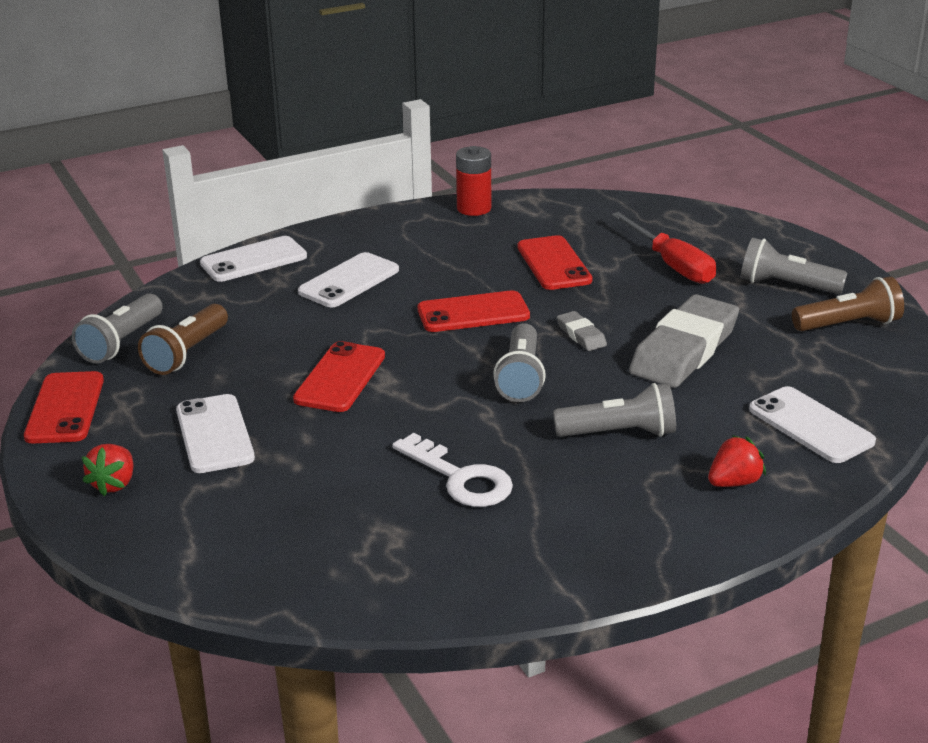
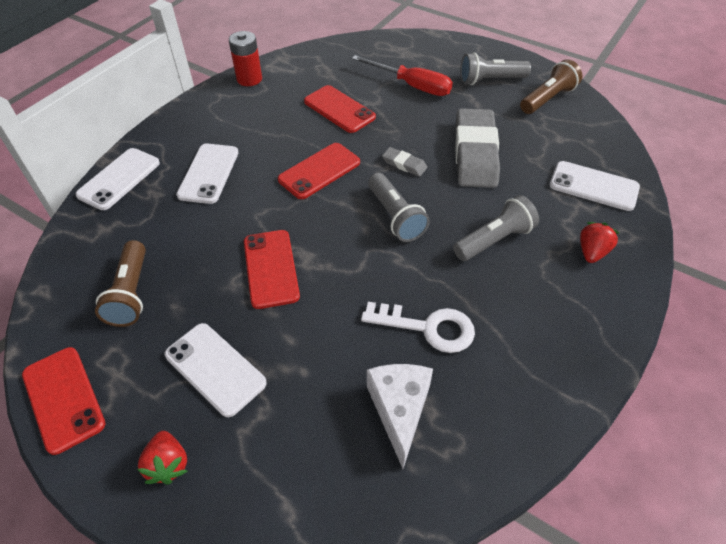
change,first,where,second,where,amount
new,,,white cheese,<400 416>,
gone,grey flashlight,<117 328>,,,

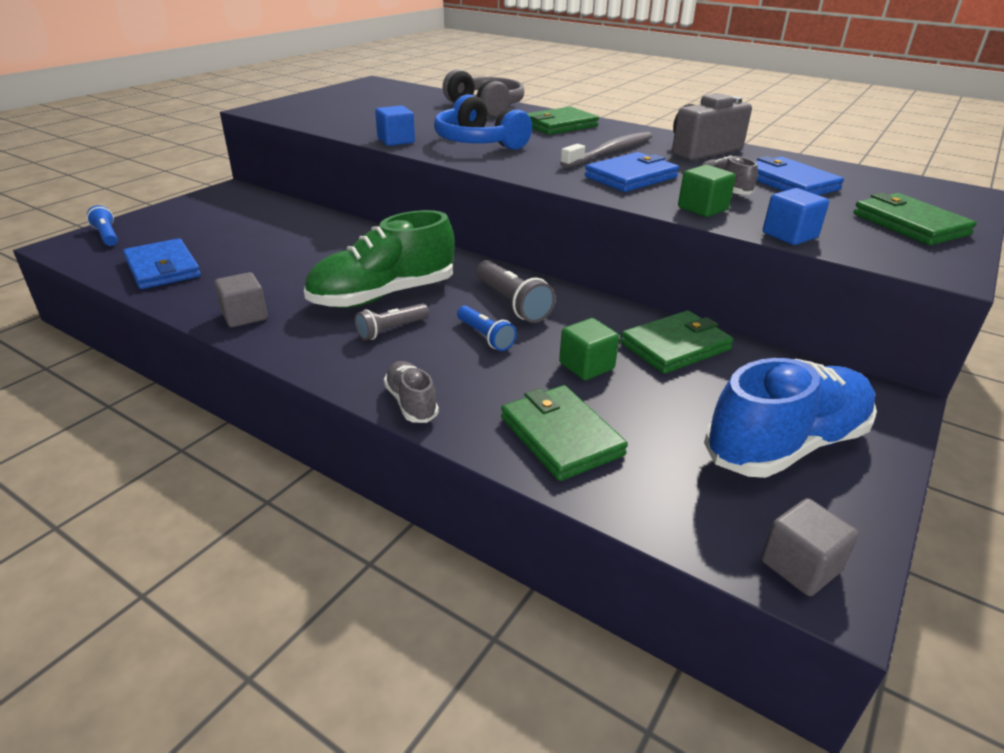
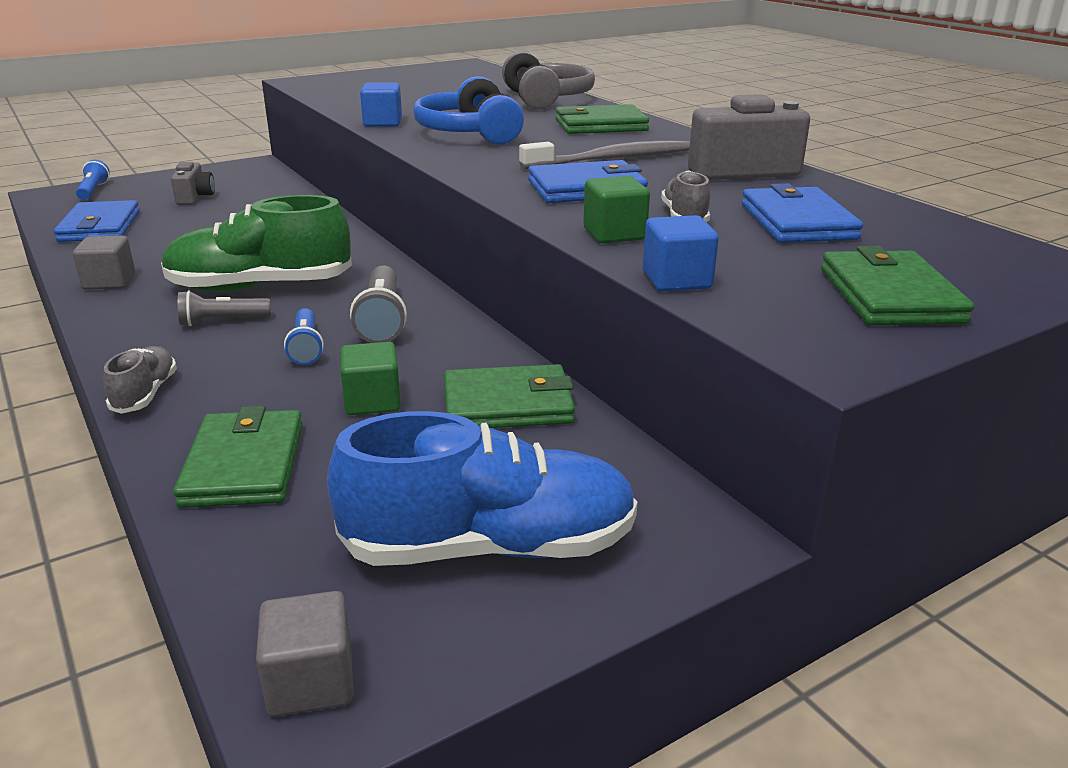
change,first,where,second,where,amount
new,,,grey camera,<193 183>,

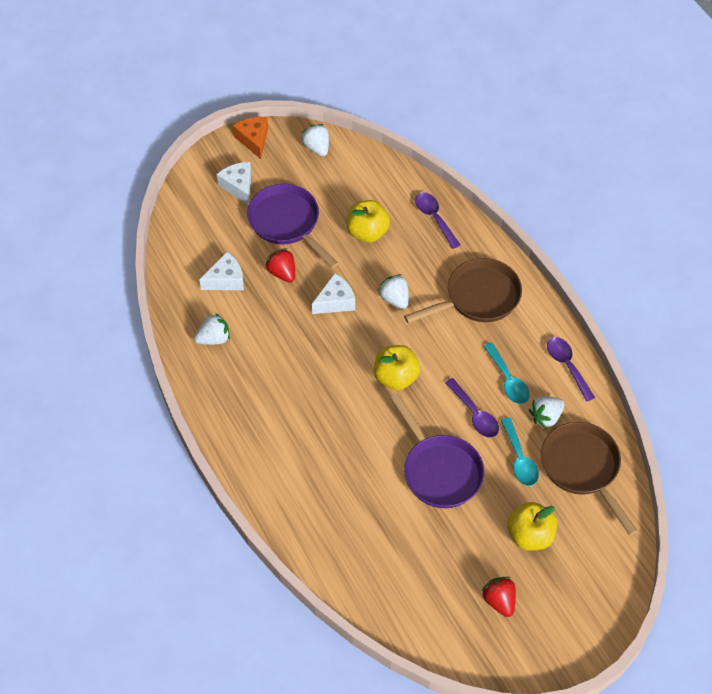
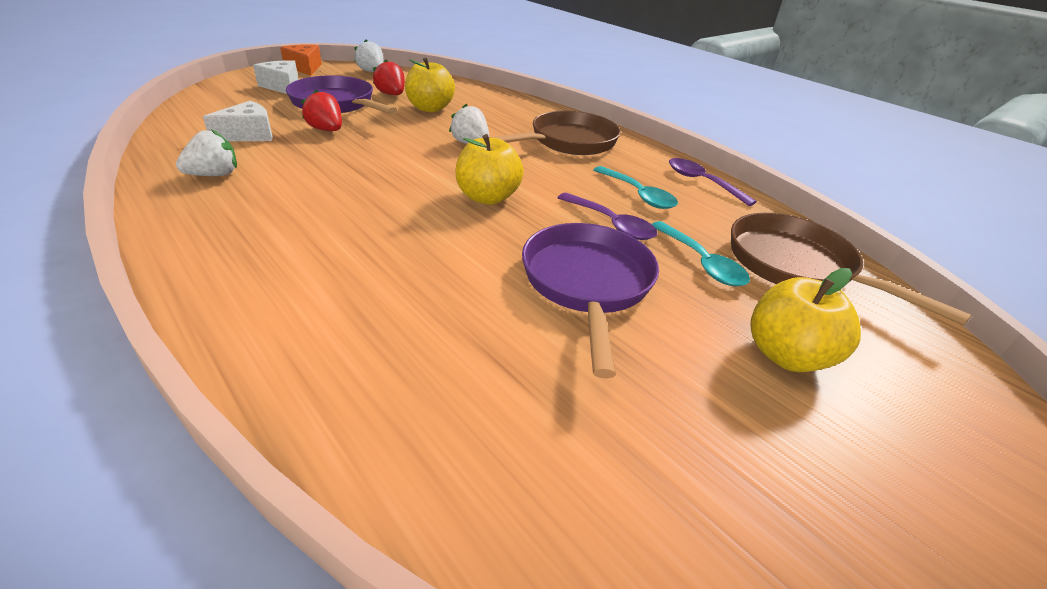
change,first,where,second,where,amount
shifted,red strawberry,<498 597>,,<389 77>,
rotated,purple pan,<437 451>,,<590 301>,135 degrees counterclockwise
gone,white cheese,<333 293>,,,
gone,purple spoon,<437 221>,,,
gone,white strawberry,<546 412>,,,

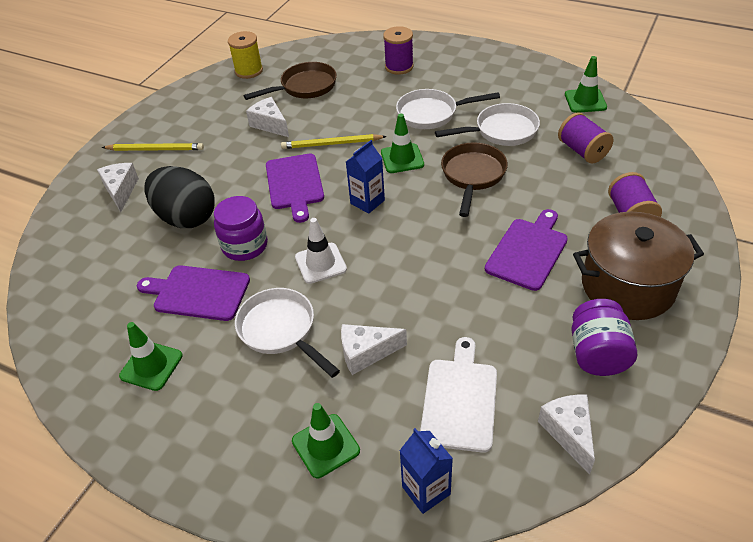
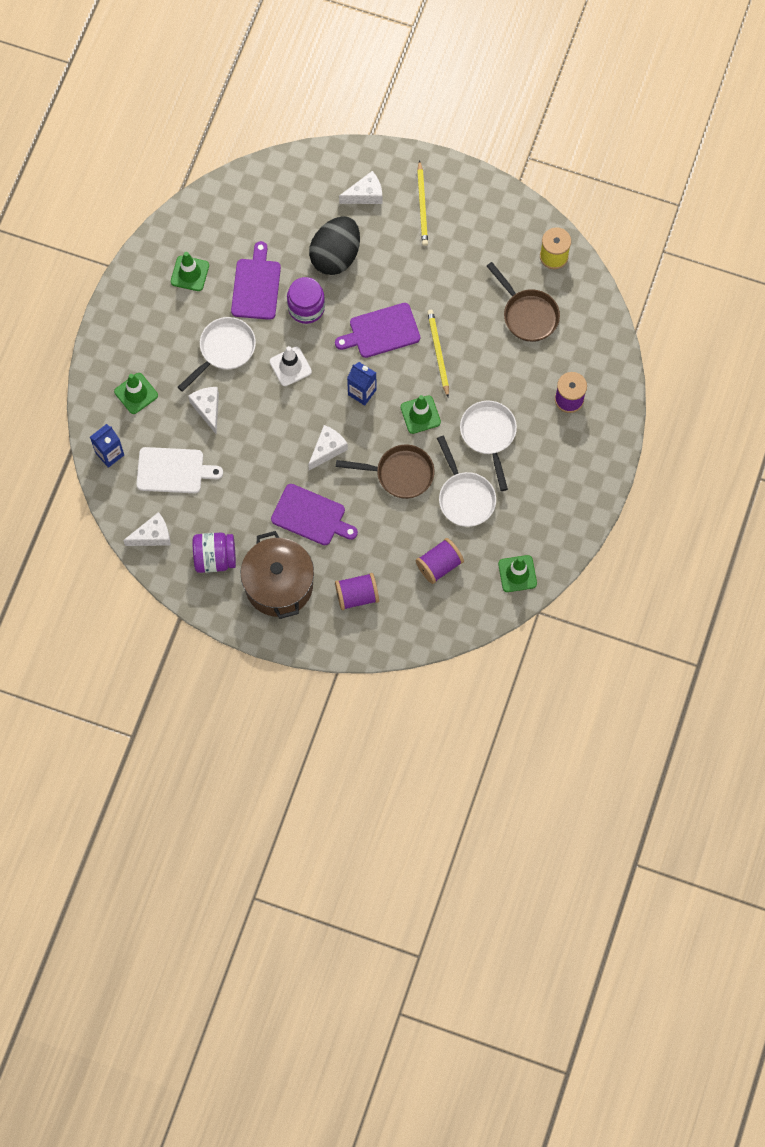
change,first,where,second,where,amount
shifted,white cheese,<267 117>,,<328 447>,

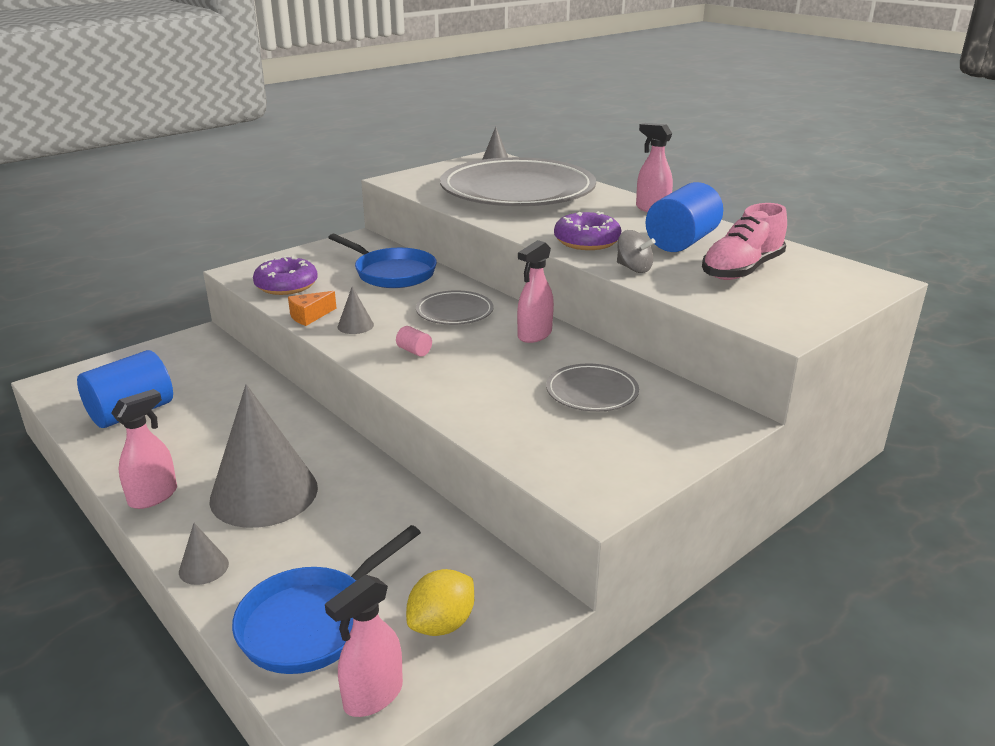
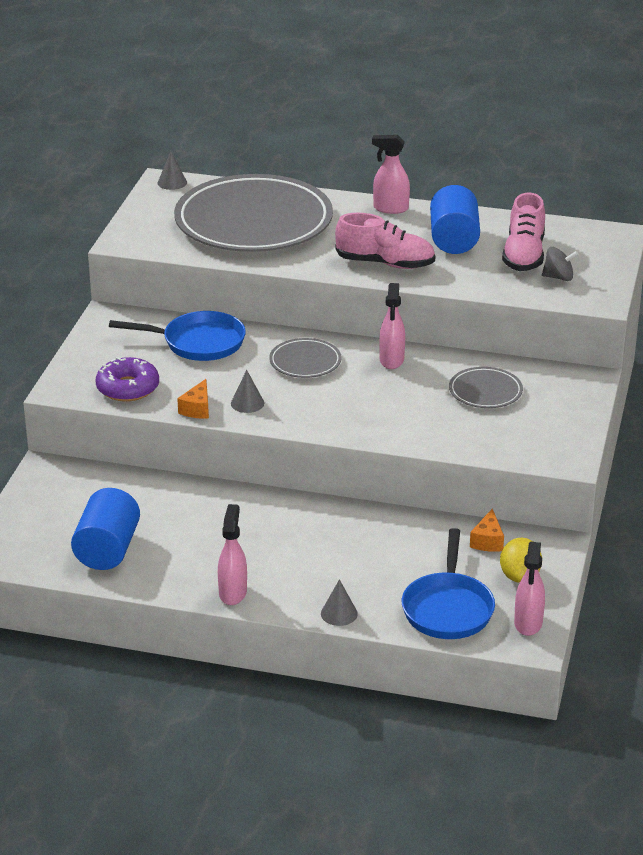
change,first,where,second,where,amount
swapped,purple donut,<587 230>,pink shoe,<385 241>,
new,,,orange cheese,<487 530>,
shifted,grey spinning top,<636 251>,,<560 264>,
gone,grey cone,<263 456>,,,
gone,pink cylinder,<414 341>,,,

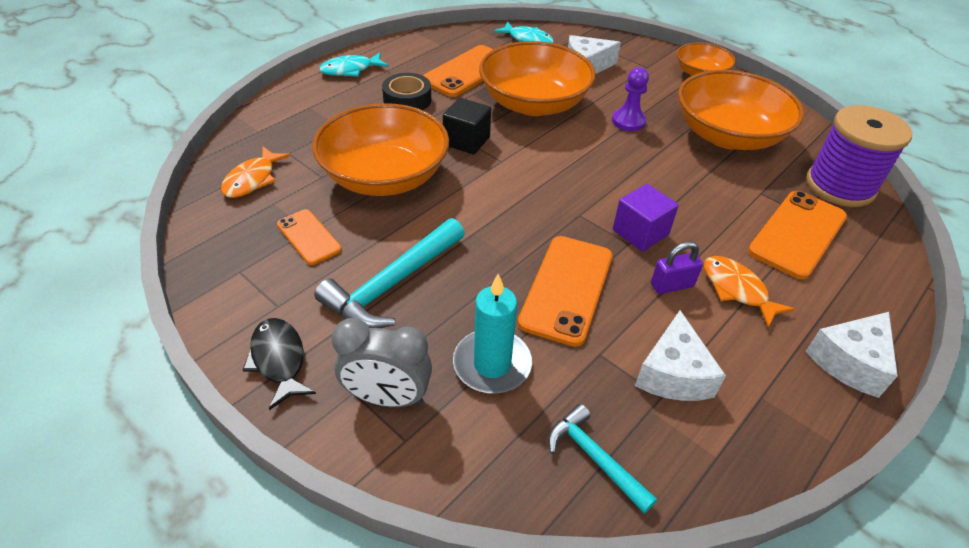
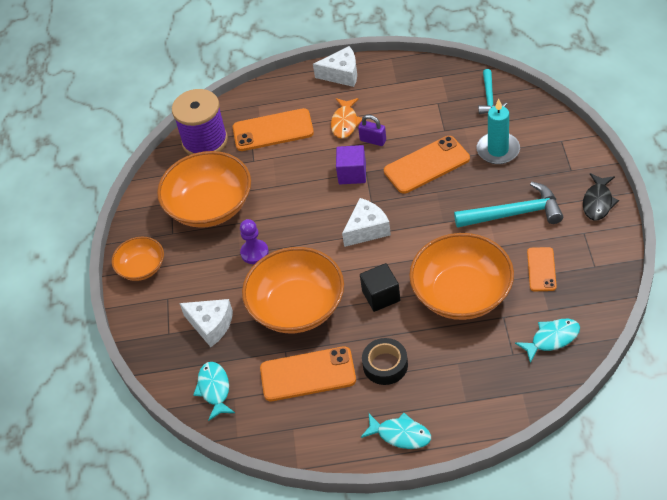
change,first,where,second,where,amount
shifted,white cheese,<680 355>,,<366 222>,
repainted,orange fish,<256 172>,turquoise fish,<547 341>,
gone,grey clock,<381 362>,,,

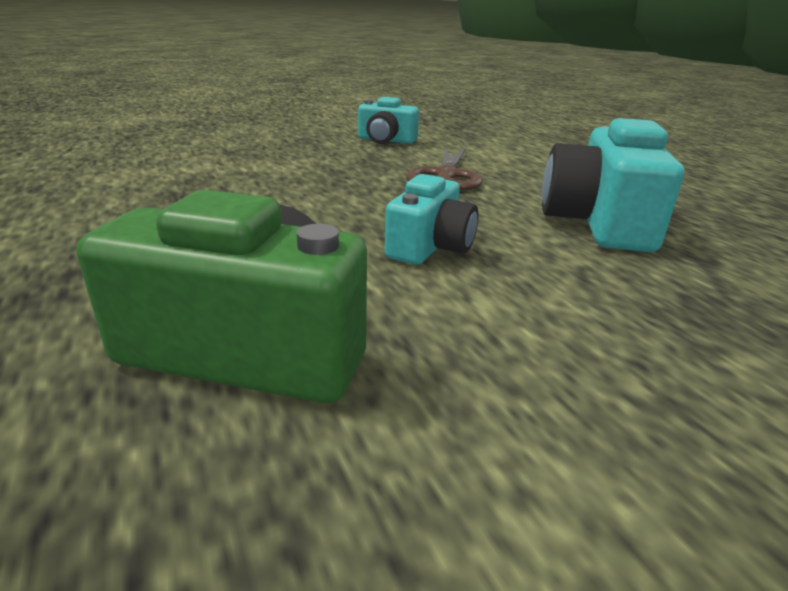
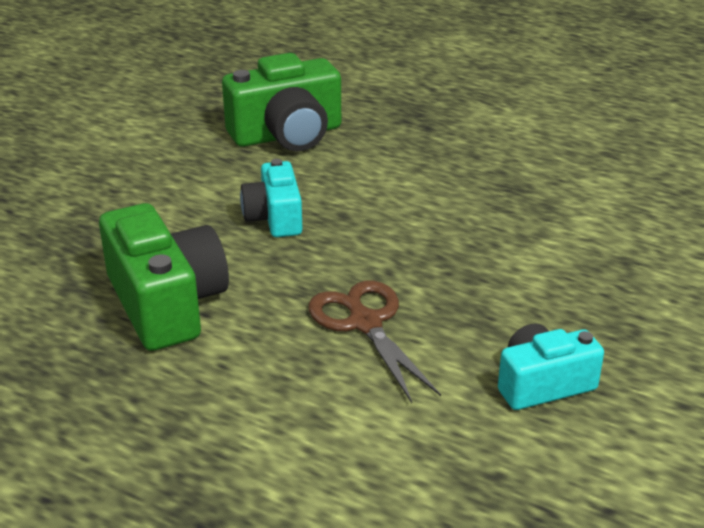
change,first,where,second,where,amount
repainted,turquoise camera,<613 185>,green camera,<164 277>,

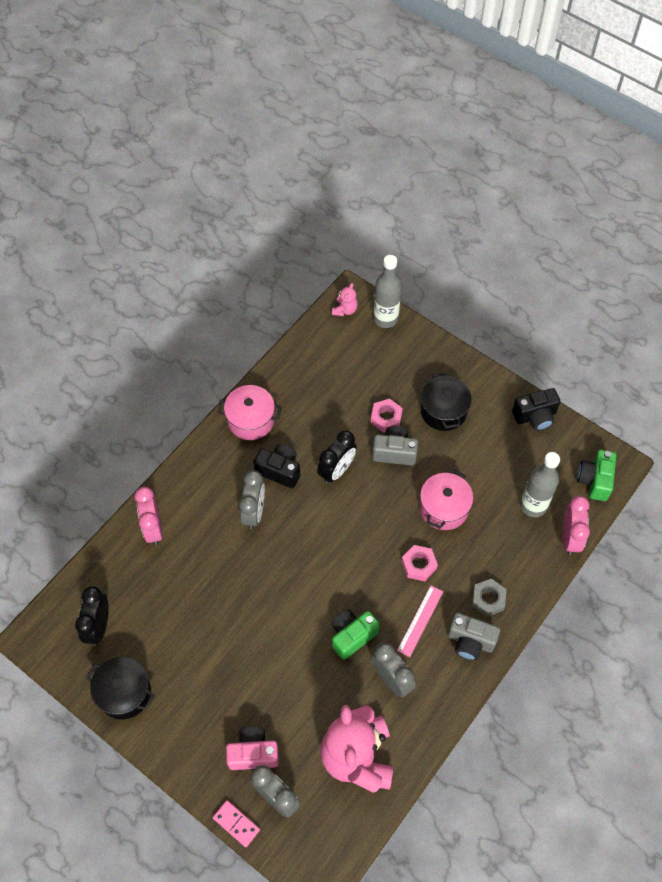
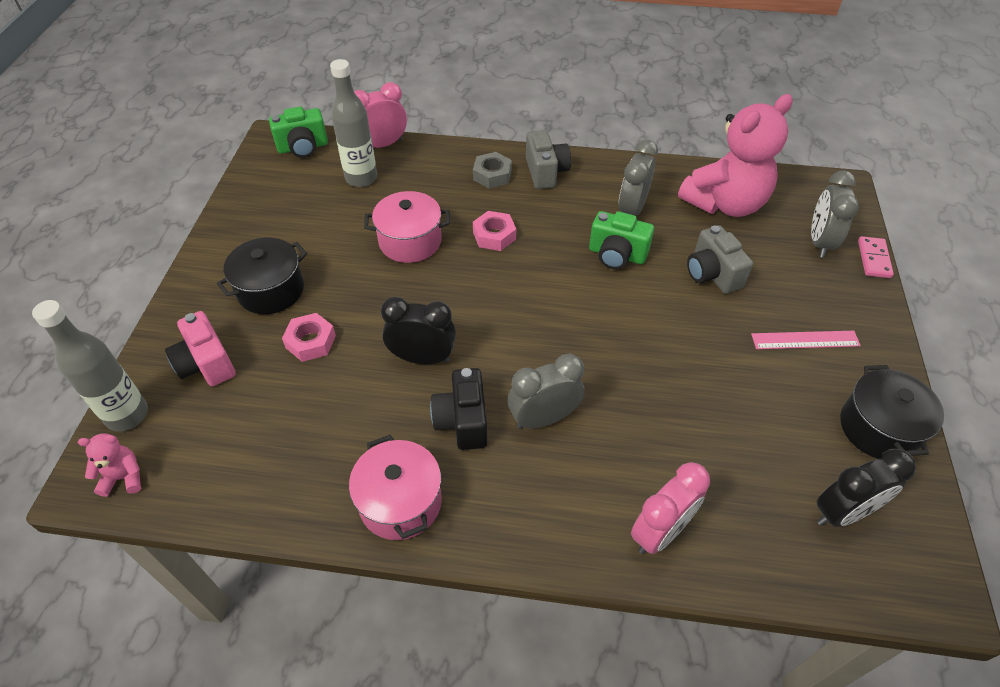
change,first,where,second,where,amount
shifted,pink camera,<252 748>,,<200 348>,
shifted,grey camera,<395 445>,,<720 259>,
shifted,pink ruler,<420 621>,,<806 340>,
gone,black camera,<536 409>,,,

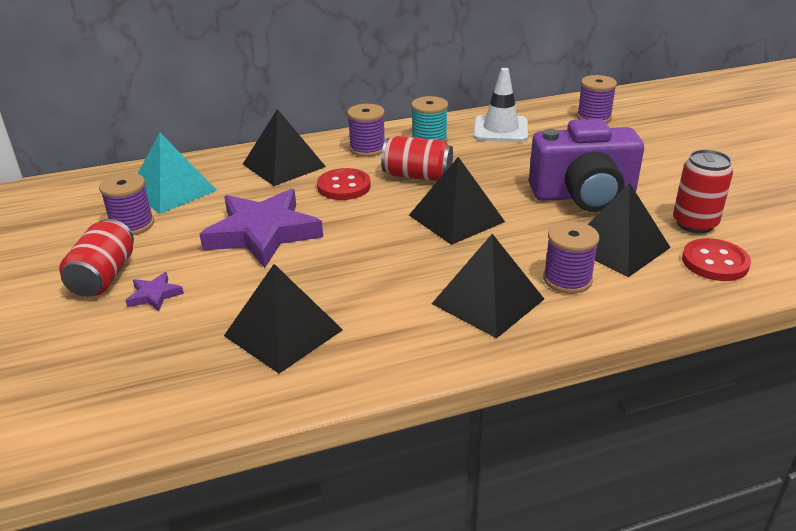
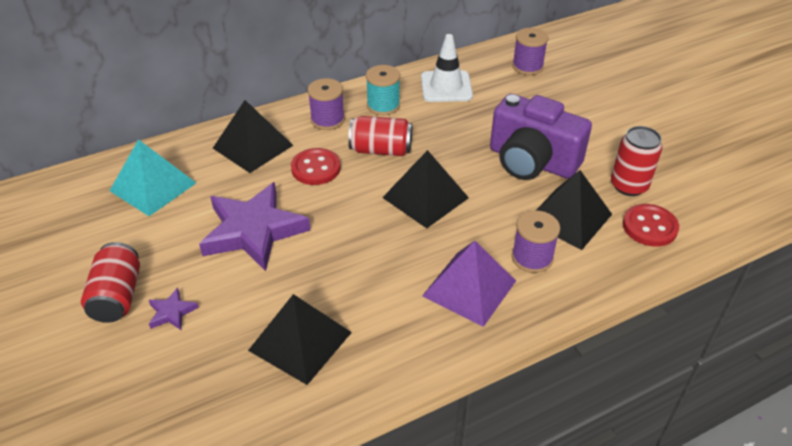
change,first,where,second,where,amount
repainted,black pyramid,<488 286>,purple pyramid,<469 284>,
rotated,purple camera,<586 165>,,<541 137>,45 degrees clockwise
gone,purple spool,<126 204>,,,

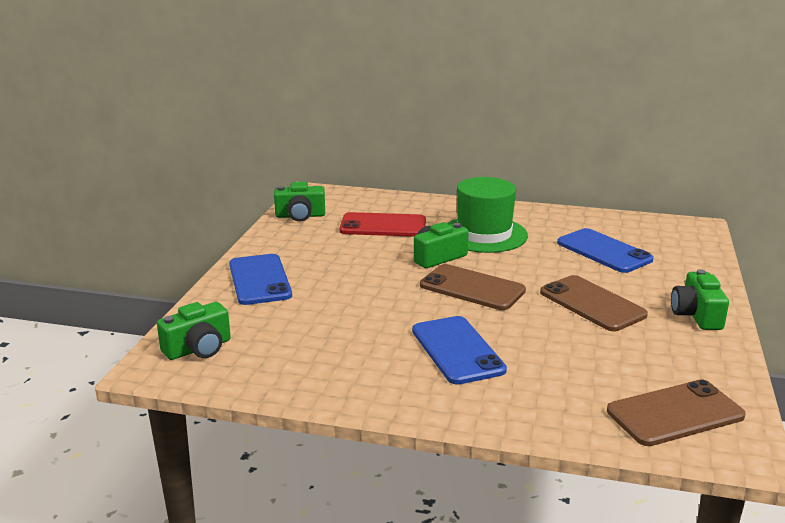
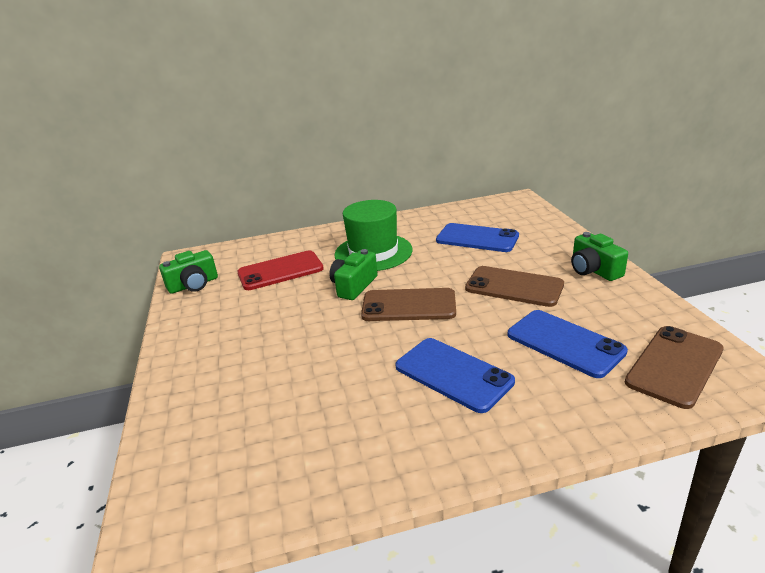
change,first,where,second,where,amount
shifted,blue phone,<260 279>,,<567 344>,
gone,green camera,<194 331>,,,

